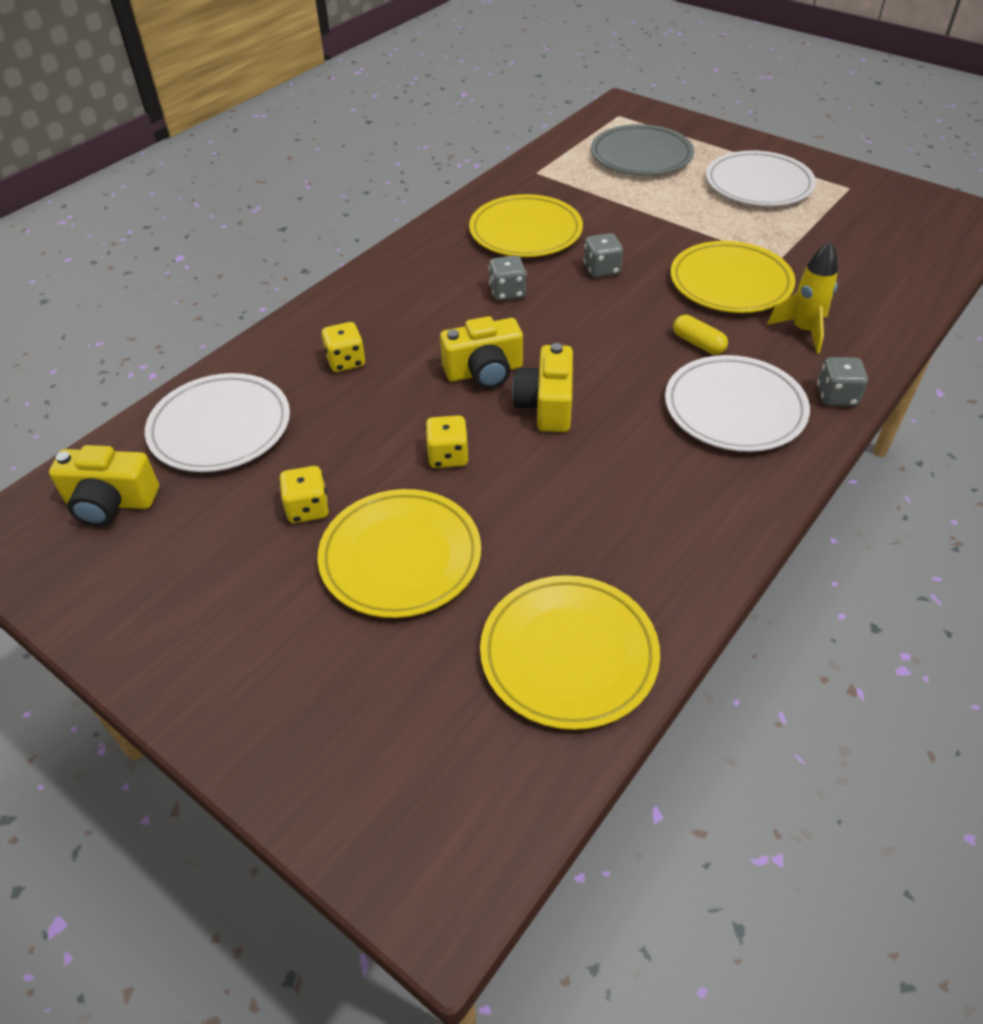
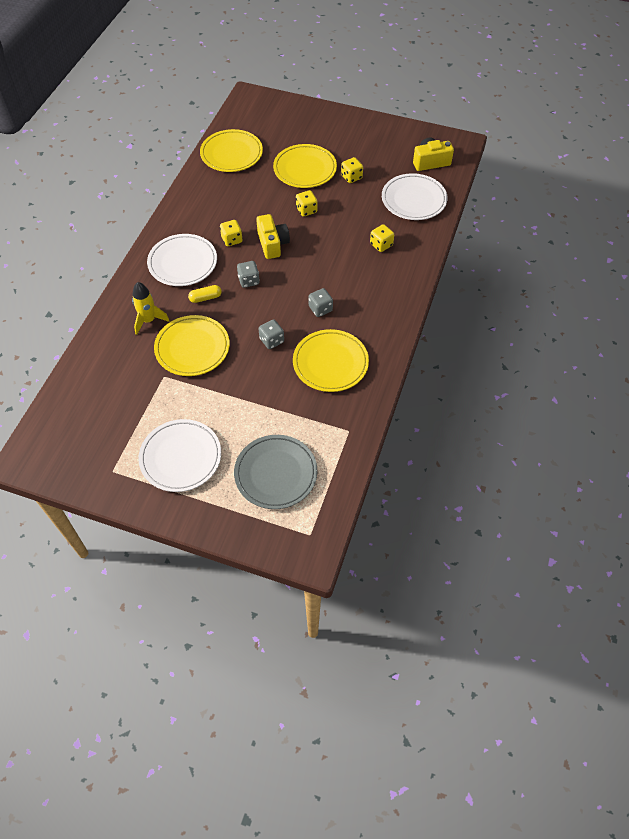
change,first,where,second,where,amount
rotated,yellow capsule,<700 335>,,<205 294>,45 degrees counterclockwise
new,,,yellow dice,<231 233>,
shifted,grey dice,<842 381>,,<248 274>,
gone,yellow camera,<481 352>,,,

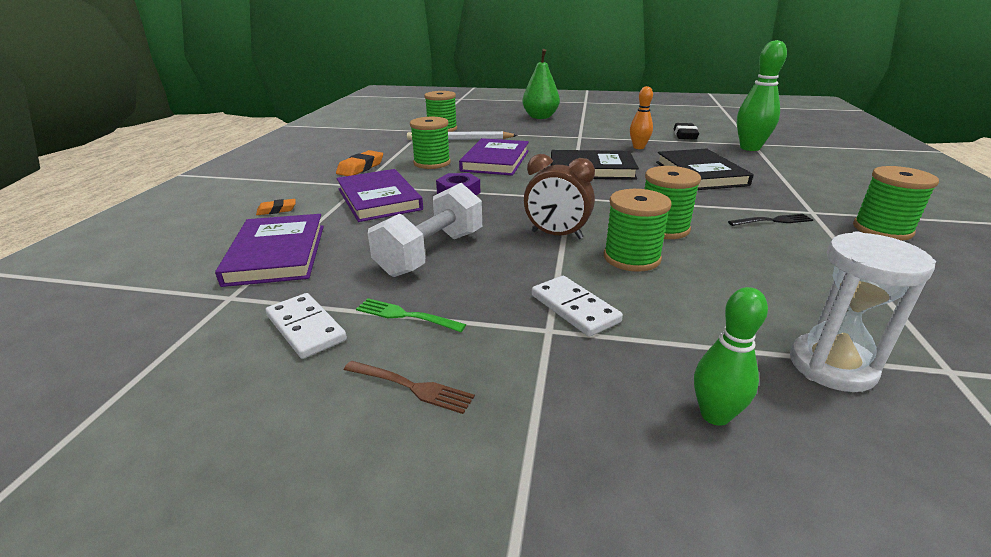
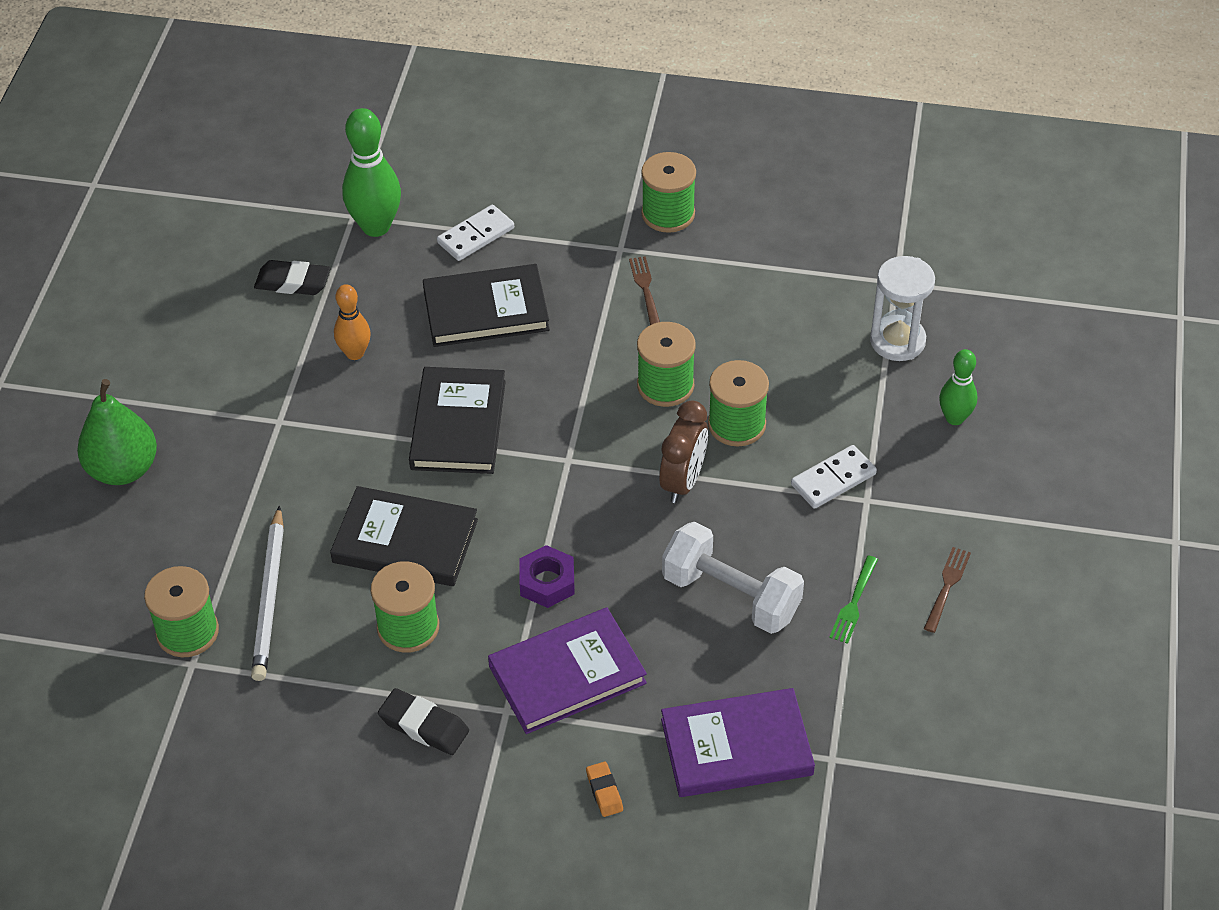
change,first,where,second,where,amount
repainted,purple book,<494 156>,black book,<404 536>,
repainted,orange eraser,<359 163>,black eraser,<423 721>,
shifted,white domino,<306 326>,,<475 233>,
repainted,black fork,<770 220>,brown fork,<644 290>,

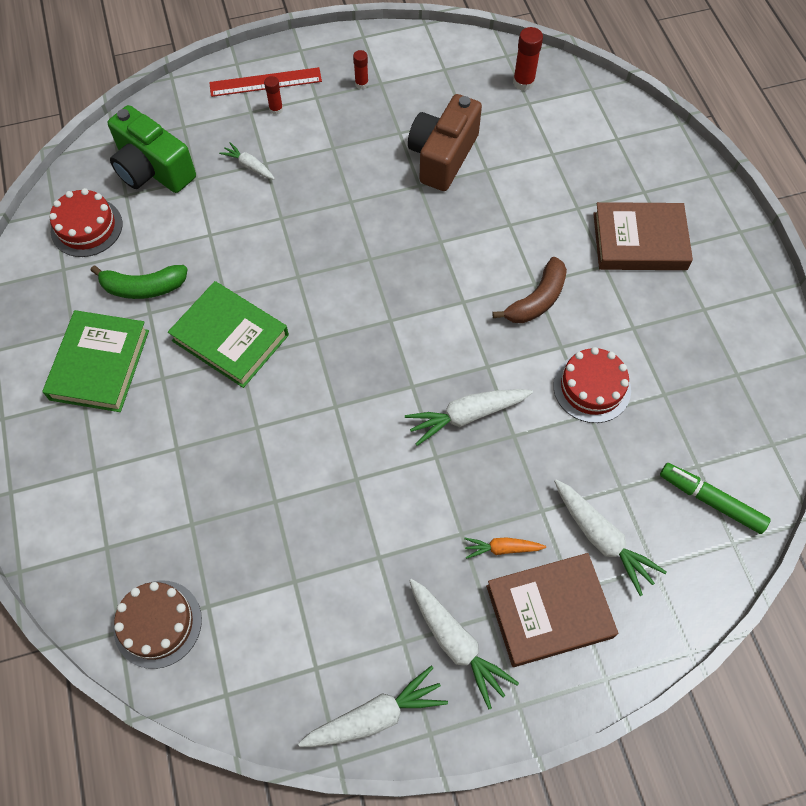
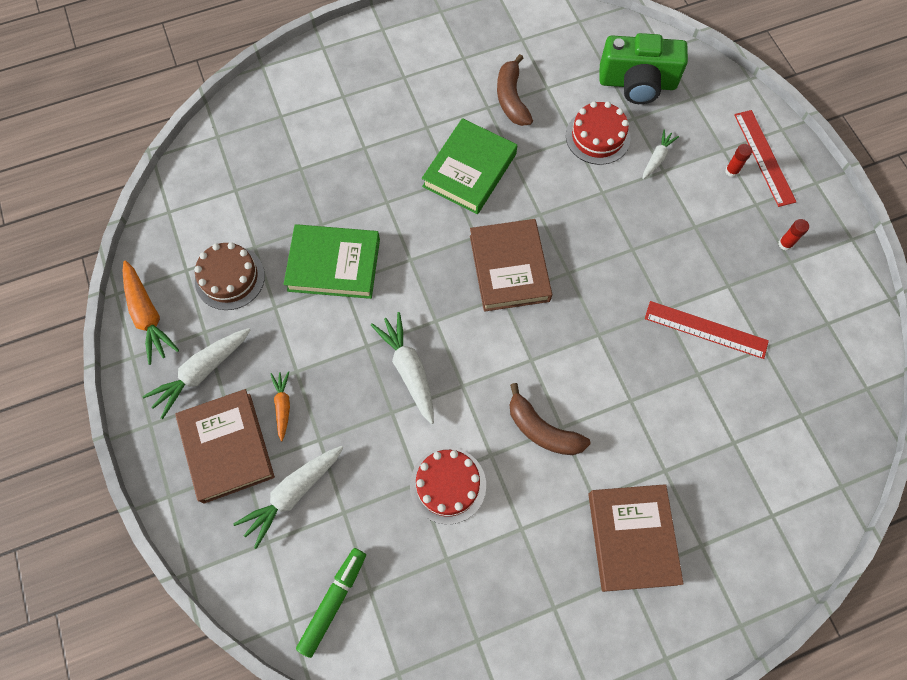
change,first,where,second,where,amount
repainted,white carrot,<373 706>,orange carrot,<151 312>,
shifted,brown cake,<158 625>,,<229 276>,
shifted,green book,<95 361>,,<332 261>,
new,,,brown book,<511 265>,
repainted,green banana,<139 282>,brown banana,<515 90>,
shifted,red cake,<85 222>,,<598 133>,
rotated,green camera,<152 149>,,<643 68>,120 degrees counterclockwise
swapped,brown camera,<445 142>,red ruler,<707 330>,
gone,red glue stick,<528 59>,,,

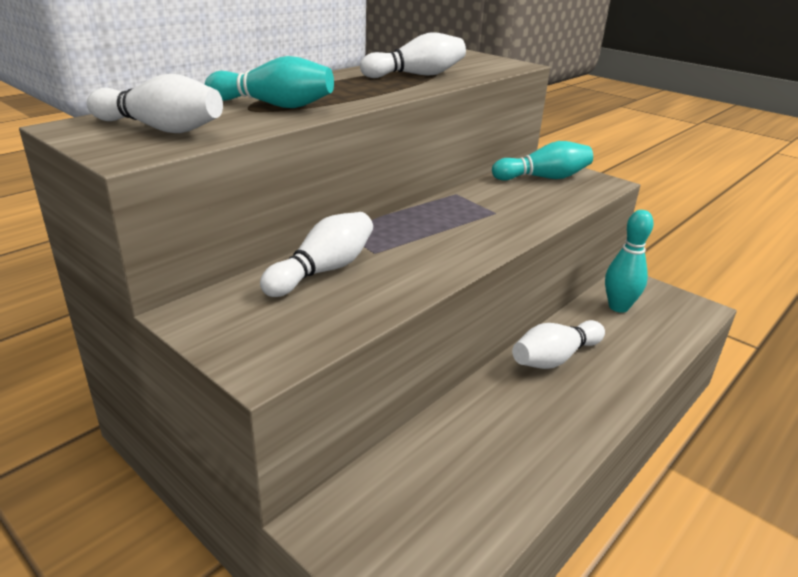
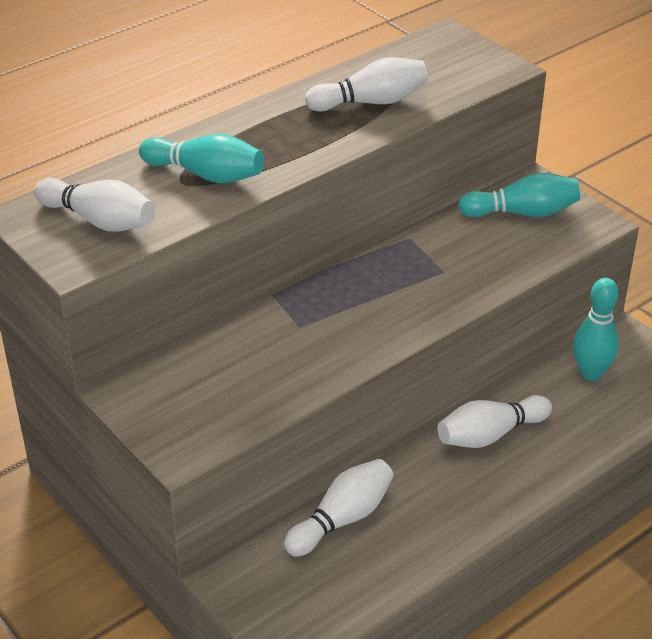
change,first,where,second,where,amount
shifted,white bowling pin,<316 254>,,<339 508>,

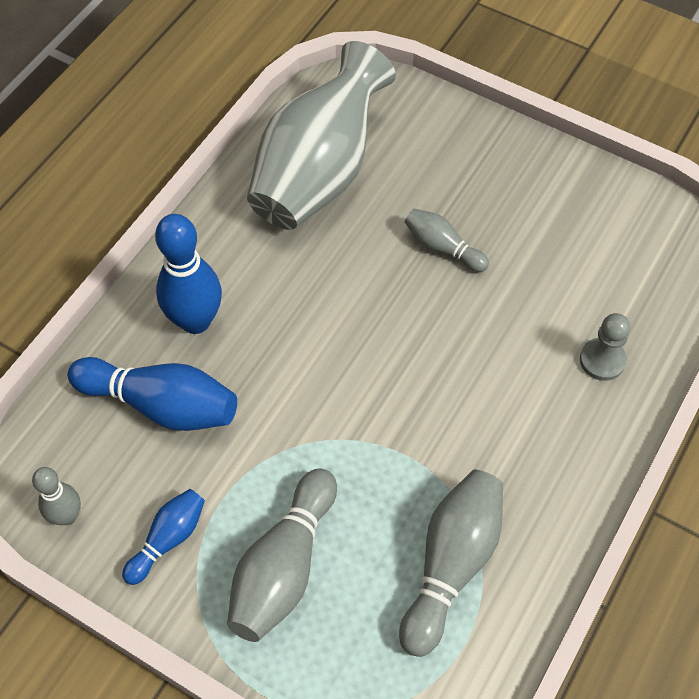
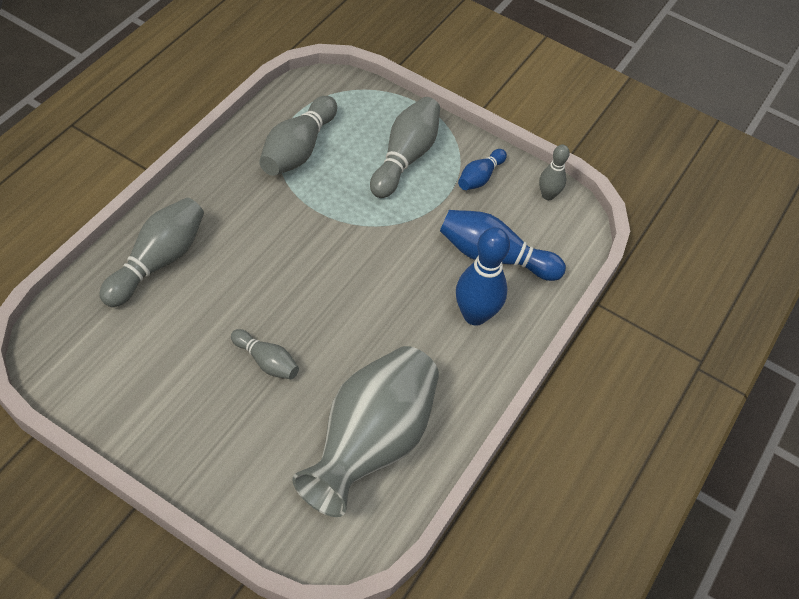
change,first,where,second,where,amount
swapped,grey pawn,<605 347>,grey bowling pin,<151 252>,

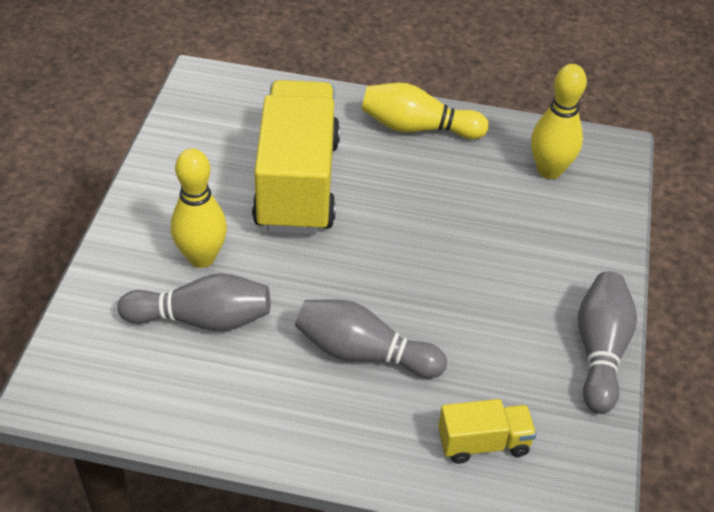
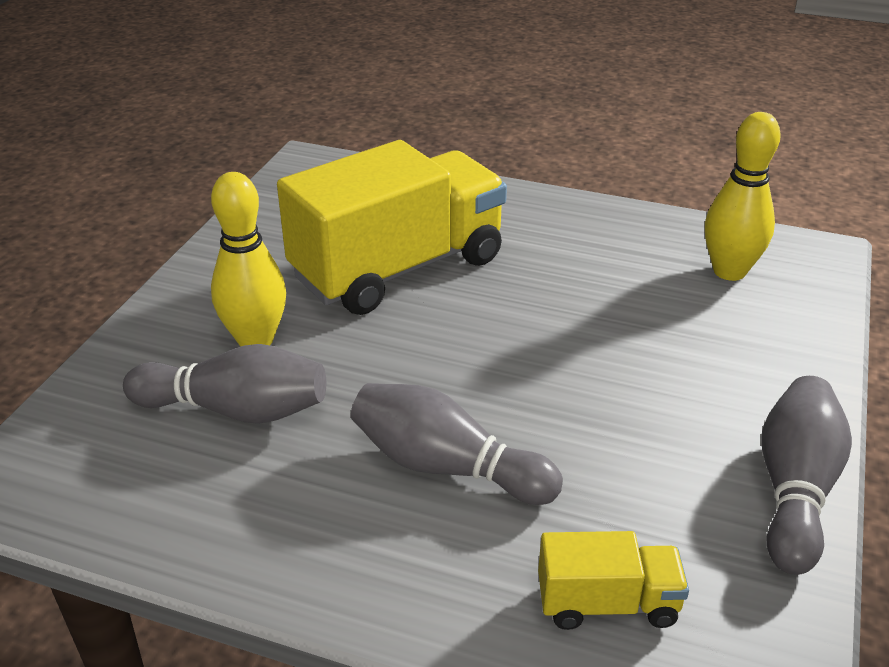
change,first,where,second,where,amount
rotated,yellow truck,<296 157>,,<392 227>,45 degrees clockwise
gone,yellow bowling pin,<425 111>,,,

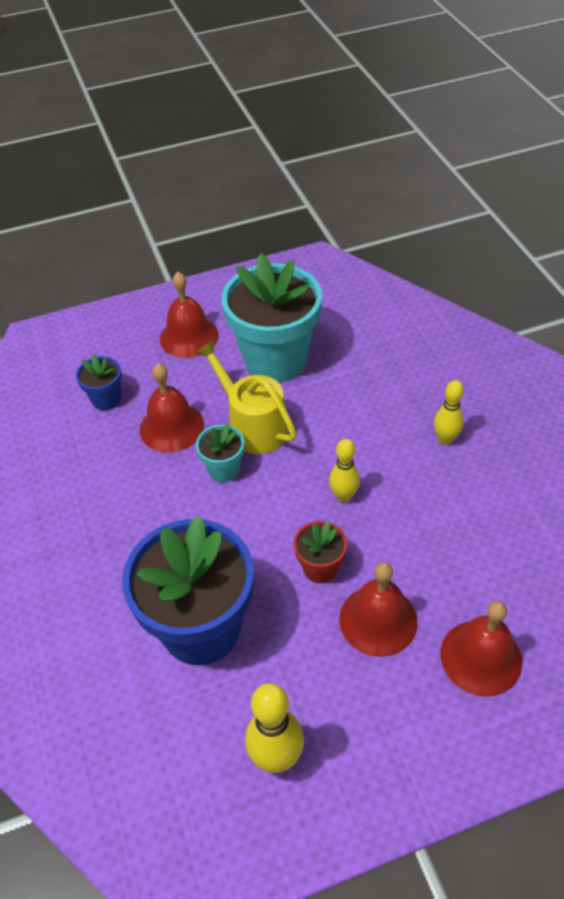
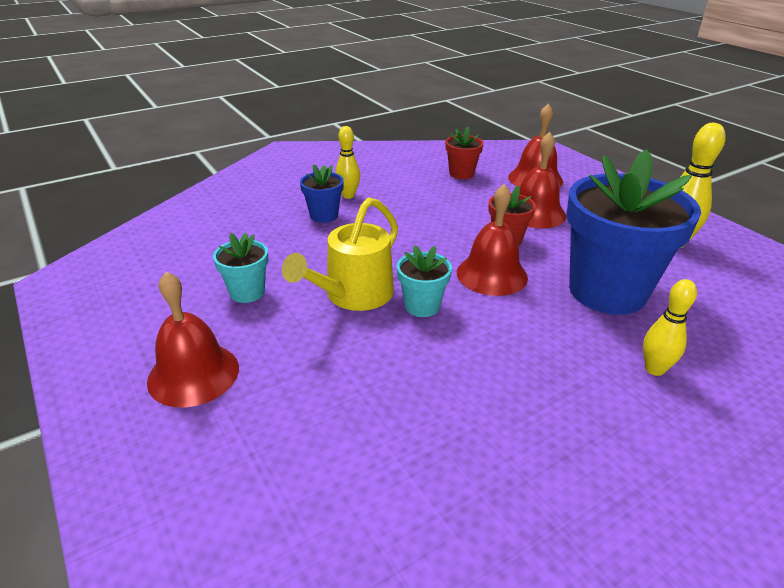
change,first,where,second,where,amount
scaled,turquoise flower pot,<272 318>,,<240 268>,x0.45
shifted,blue flower pot,<99 382>,,<322 193>,
new,,,red flower pot,<464 153>,
shifted,red bell,<172 408>,,<492 240>,
shifted,yellow bowling pin,<344 470>,,<670 327>,

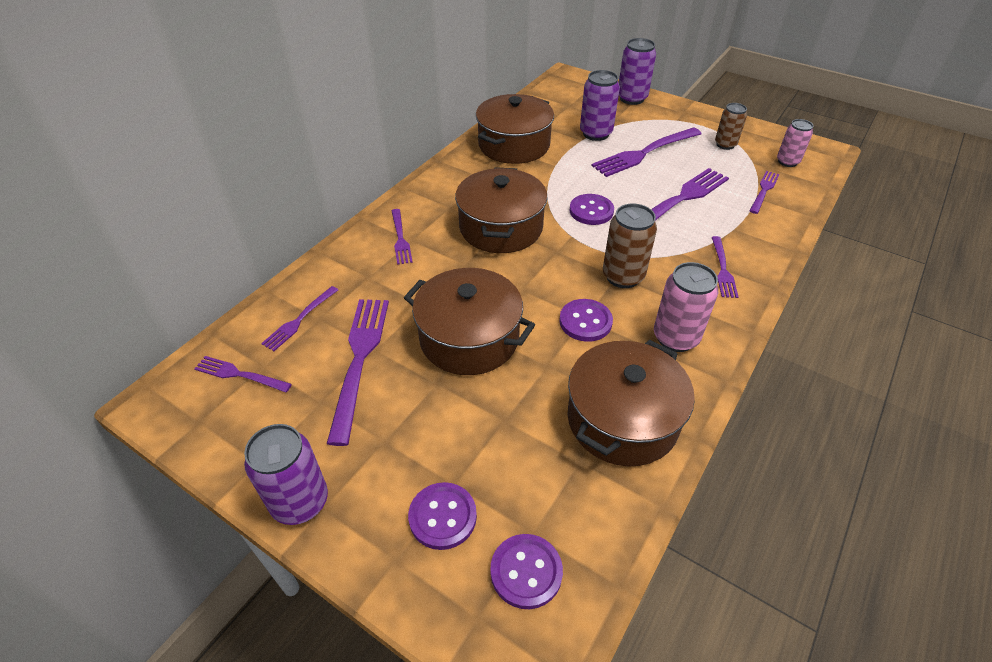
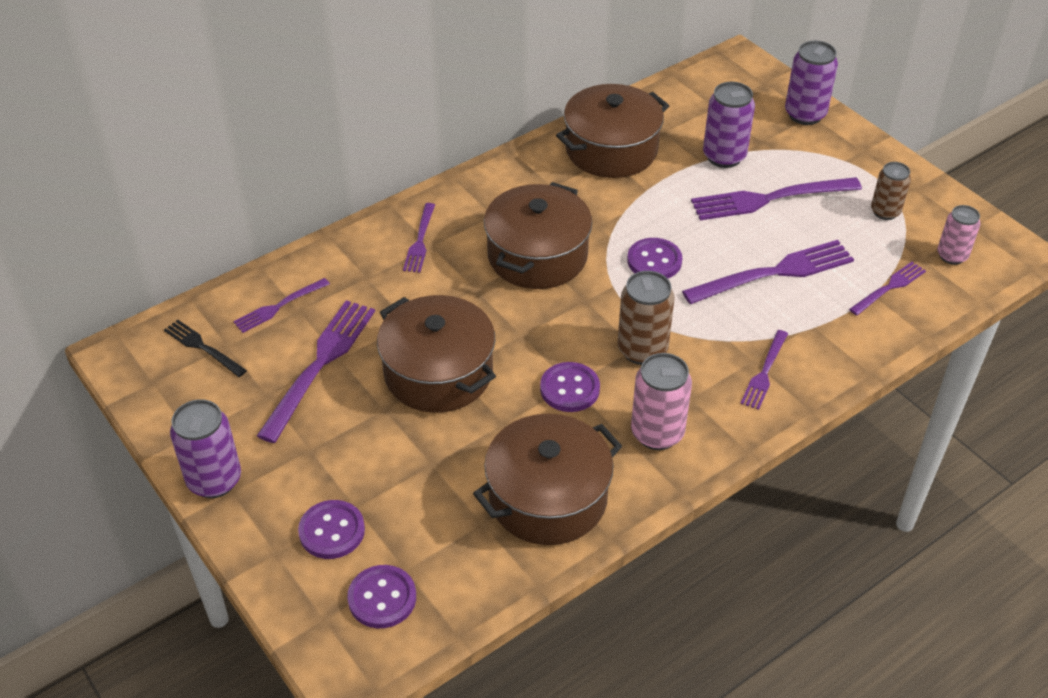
change,first,where,second,where,amount
repainted,purple fork,<243 374>,black fork,<205 348>,

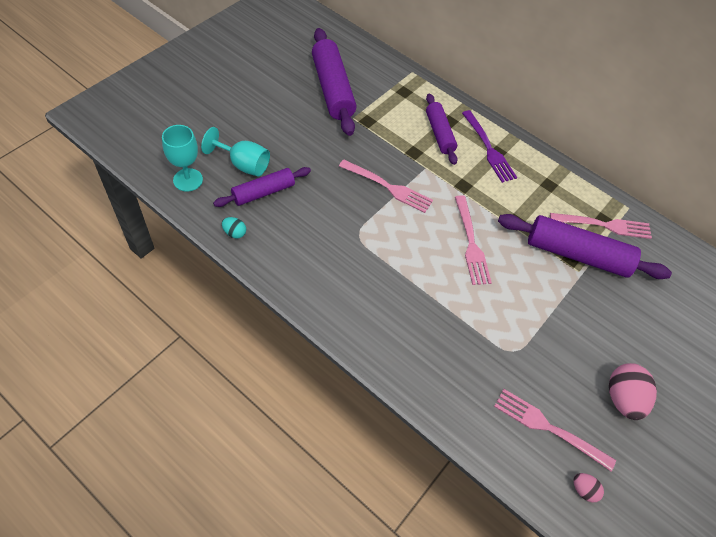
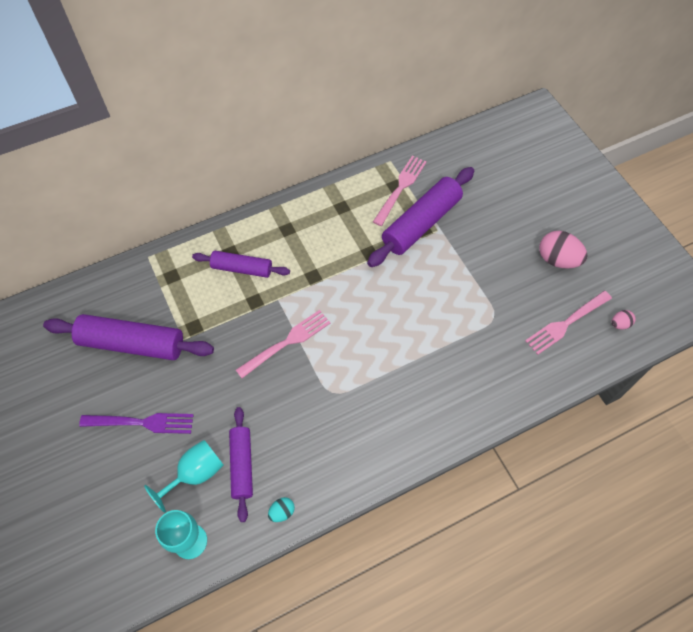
change,first,where,second,where,amount
shifted,purple fork,<489 146>,,<136 423>,
gone,pink fork,<473 240>,,,

